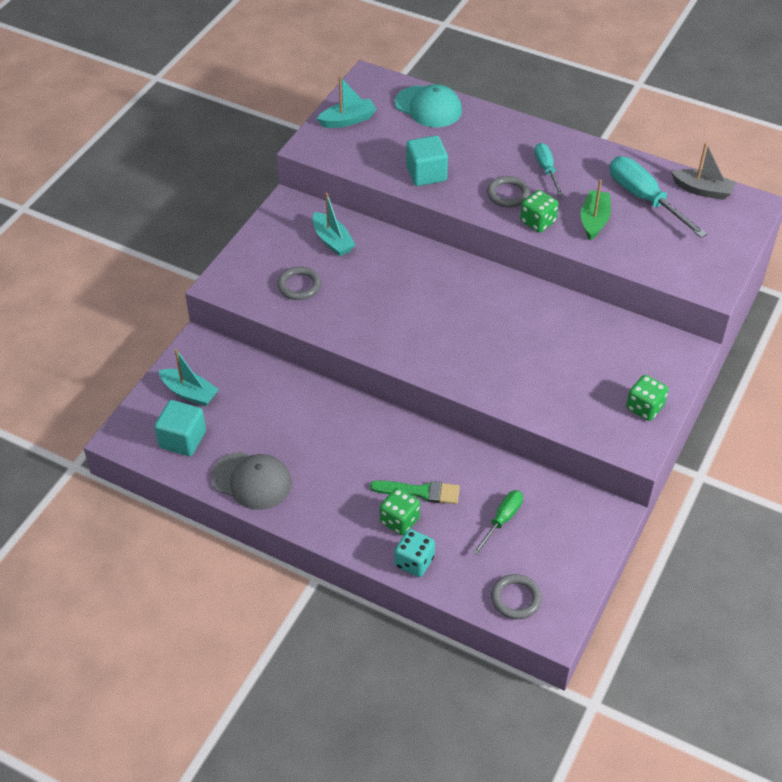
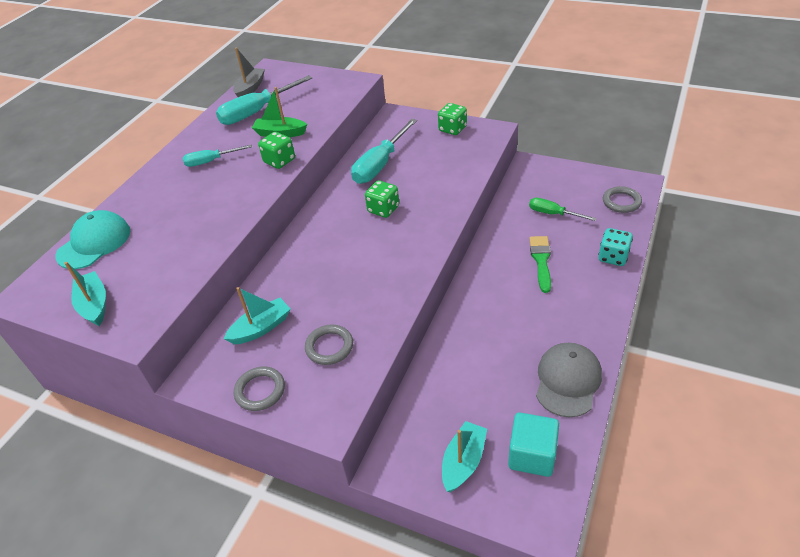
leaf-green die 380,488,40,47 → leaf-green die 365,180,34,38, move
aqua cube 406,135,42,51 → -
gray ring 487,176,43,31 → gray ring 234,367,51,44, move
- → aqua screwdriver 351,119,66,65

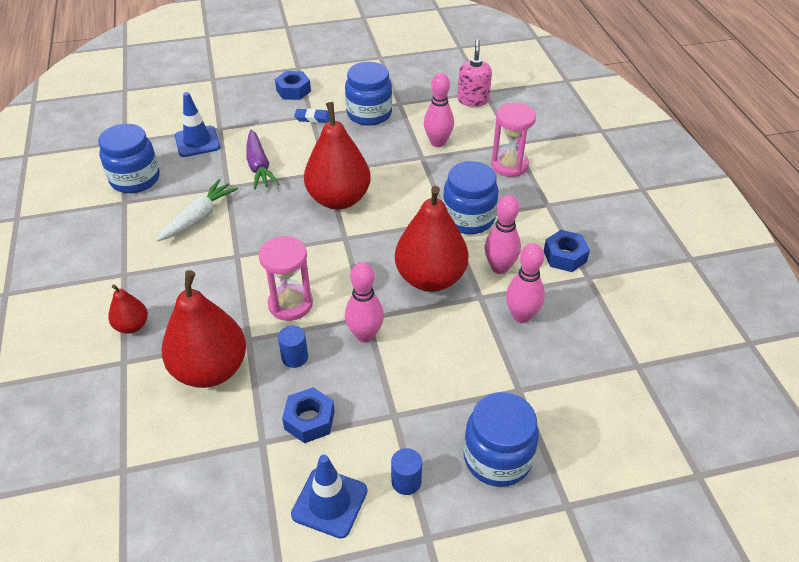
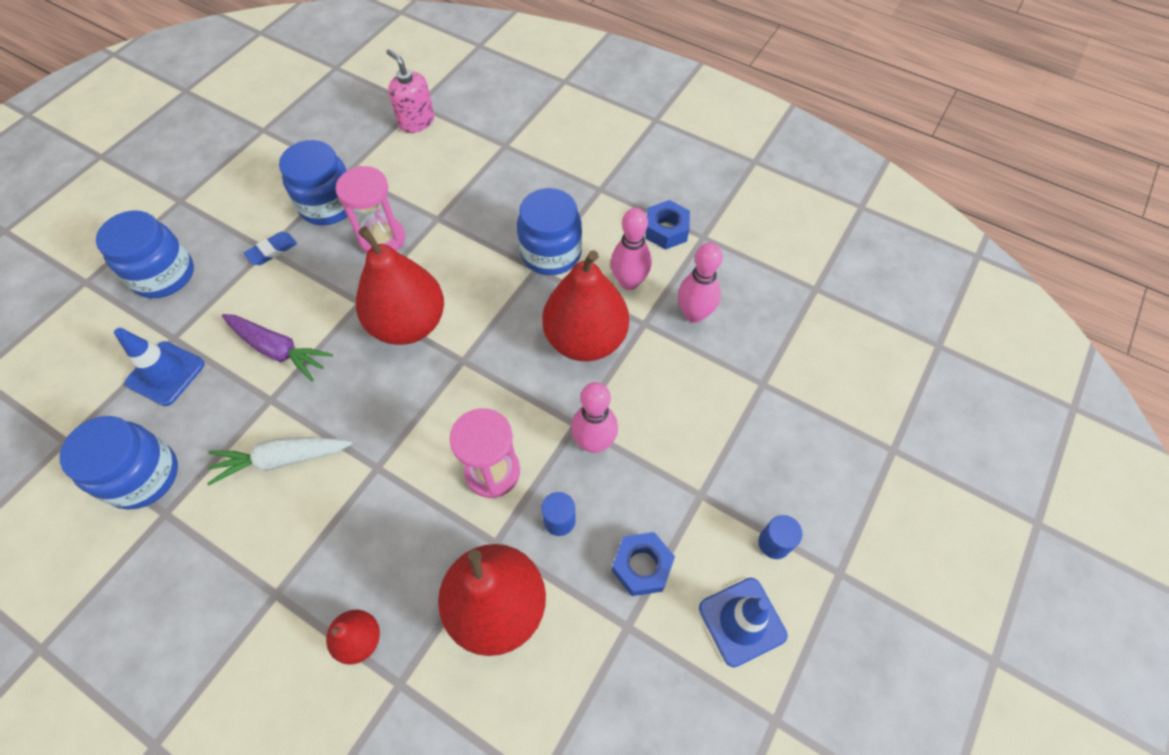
snow-white toy carrot 156,179,82,63 → snow-white toy carrot 207,437,145,49, 90 degrees counterclockwise
blue nut 275,71,36,29 → -
rosy bowling pin 424,73,30,74 → -
blue preserve jar 464,392,75,95 → blue preserve jar 96,210,98,88, move
rosy sand timer 491,103,45,74 → rosy sand timer 336,166,69,87, move

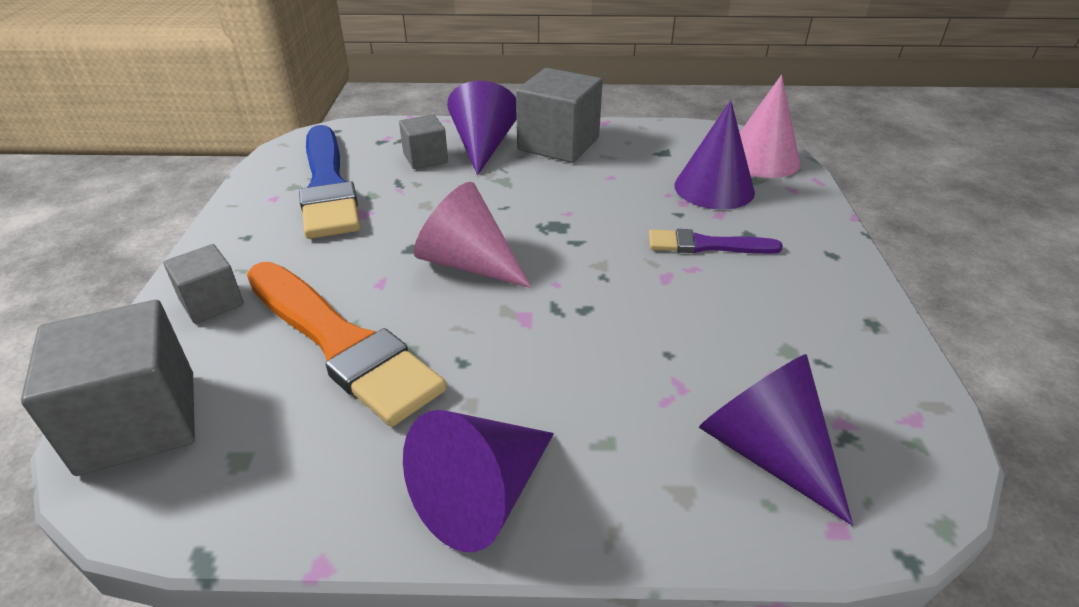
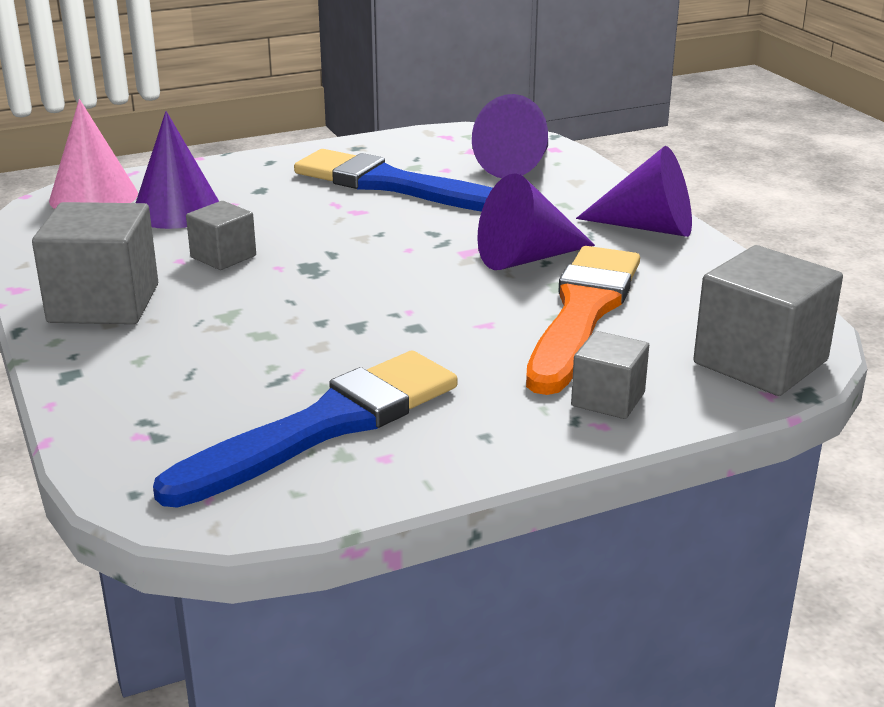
gray cube 399,114,49,55 → gray cube 186,201,70,69, move
rosy cone 414,182,118,106 → -
purple cone 447,81,70,94 → purple cone 478,173,117,97, move
purple paint brush 649,229,134,25 → -
- → blue paint brush 294,149,199,63

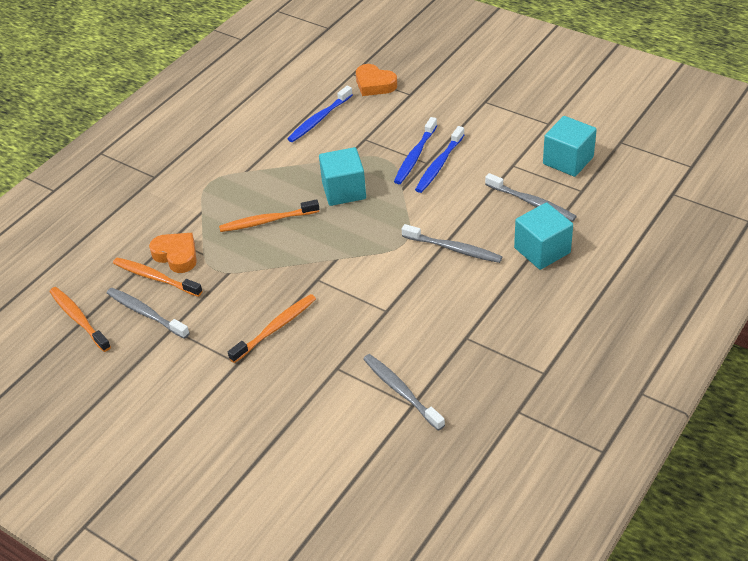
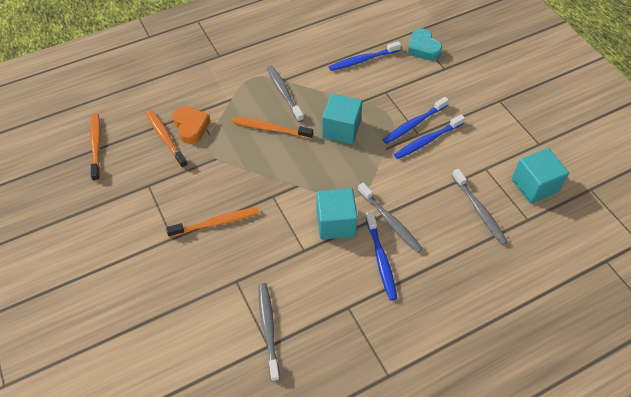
gray dental brush 107,288,83,51 → gray dental brush 267,65,37,57, move
bright orange heart 356,64,41,32 → aqua heart 408,28,34,33
aqua cube 514,202,59,68 → aqua cube 317,188,41,52, move
- → blue dental brush 366,212,31,89

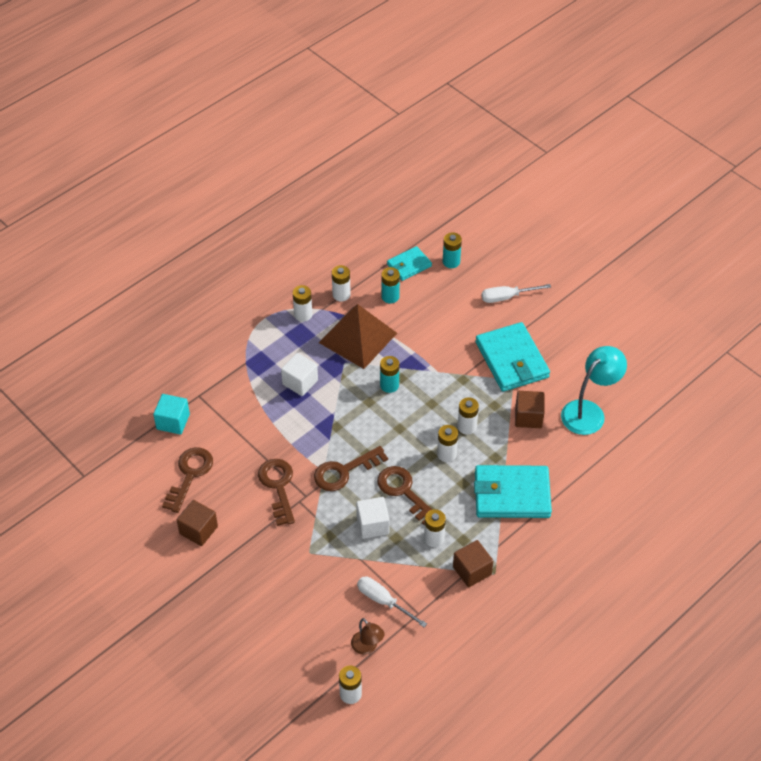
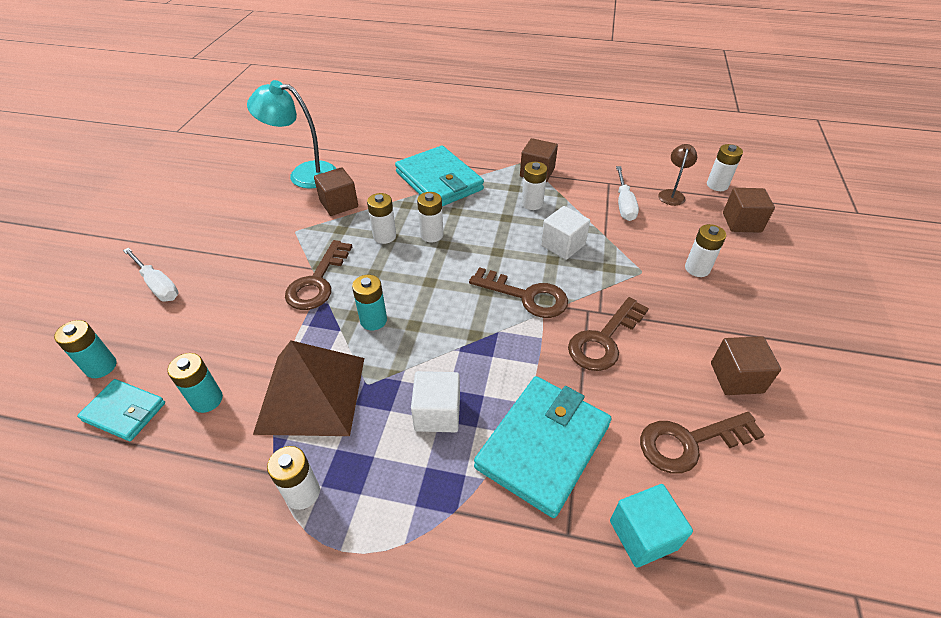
snow-white AA battery 332,265,19,36 → snow-white AA battery 685,224,41,53, move
dark brown latchkey 377,466,55,59 → dark brown latchkey 285,240,67,70, move
aqua wallet 475,322,75,70 → aqua wallet 474,376,138,142, move
- → dark brown cube 723,188,52,45

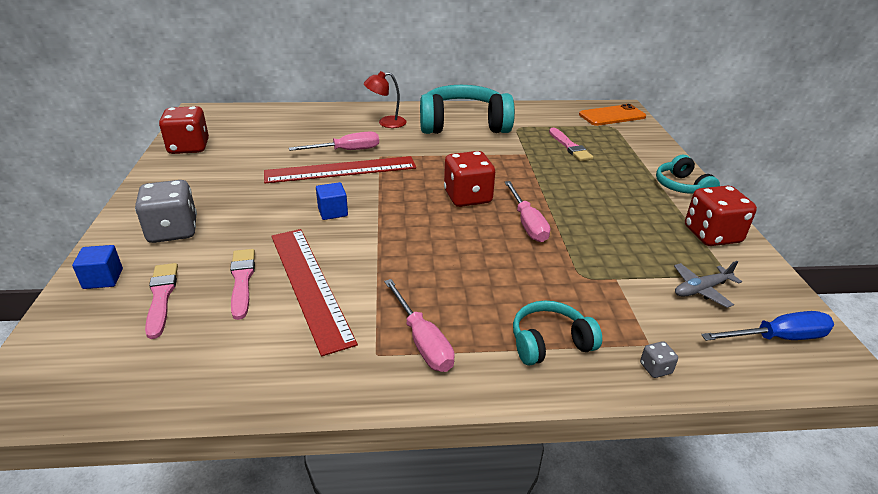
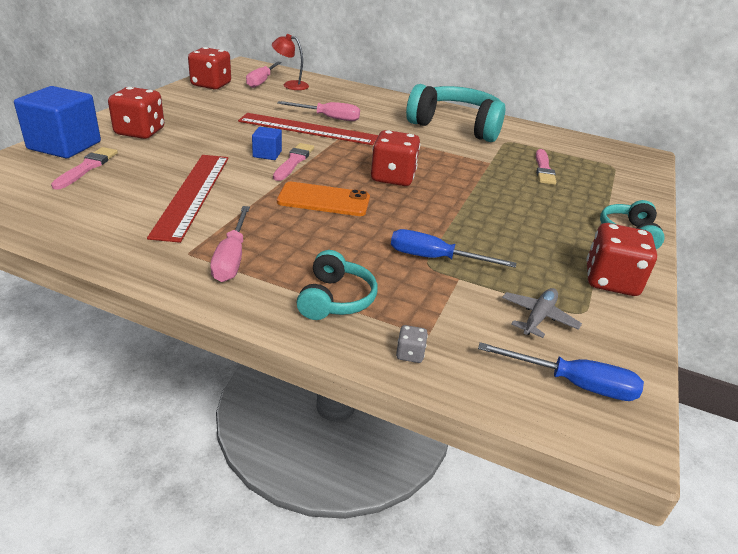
blue cube 72,245,51,44 → blue cube 14,86,87,72, x2.02
gray die 135,180,62,63 → crimson die 108,87,56,52
rosy paint brush 230,249,25,71 → rosy paint brush 273,143,41,38, move
crimson desk lamp 364,71,43,57 → crimson desk lamp 272,34,37,56, move
rosy screwdriver 505,181,45,61 → rosy screwdriver 246,61,35,27, move
aqua headphones 513,301,89,65 → aqua headphones 297,250,81,70, 90 degrees clockwise
bright orange mobile phone 579,104,67,22 → bright orange mobile phone 277,182,93,34, move
gray toy plane 674,261,68,47 → gray toy plane 502,288,80,50, 120 degrees clockwise
- → blue screwdriver 391,229,125,39

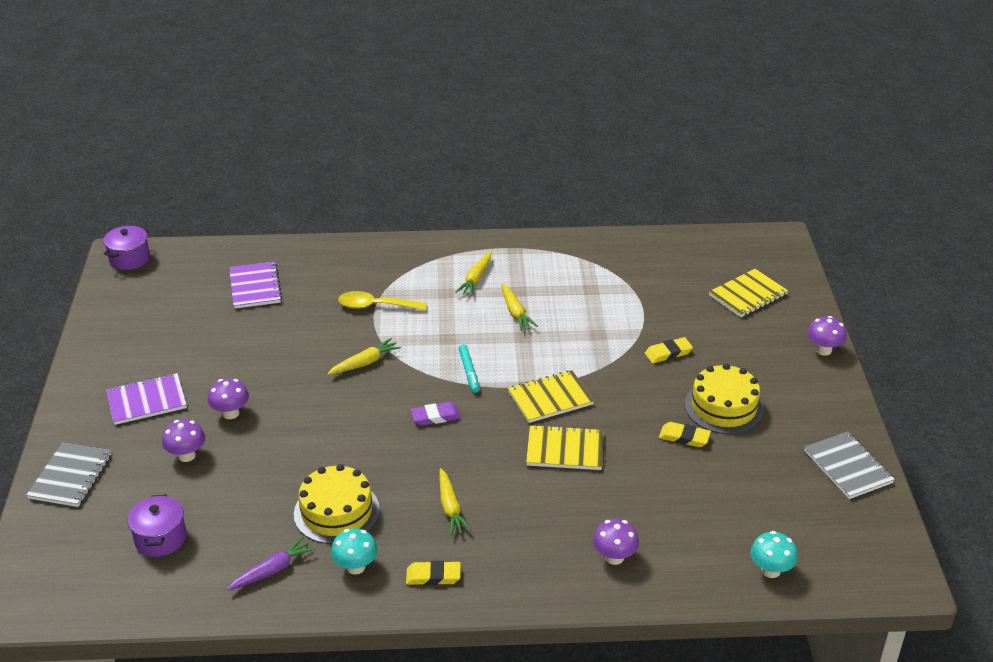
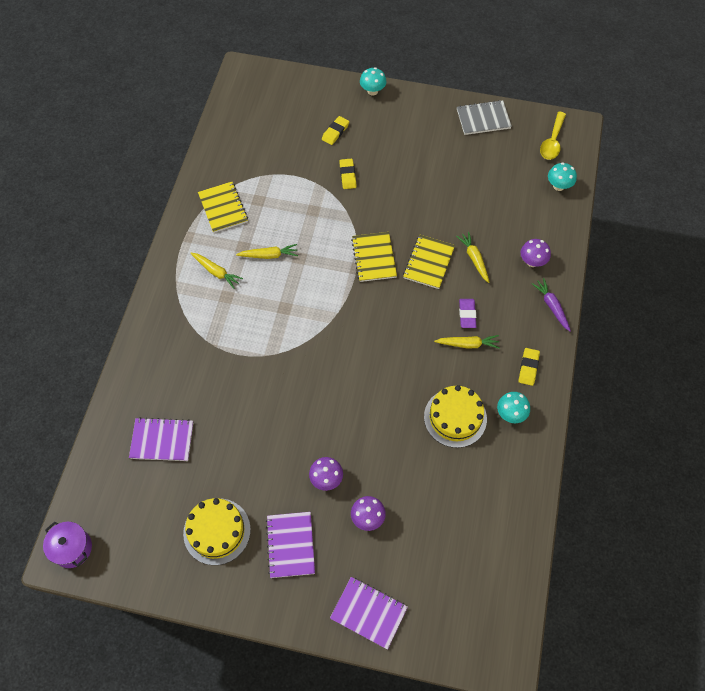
gray notepad 26,443,86,64 → purple notepad 330,577,78,73
purple stockpot 128,494,58,63 → -
purple toy carrot 227,536,88,54 → purple toy carrot 532,278,39,53, move
yellow toy carrot 327,338,74,37 → yellow toy carrot 456,232,34,51, move
yellow spoon 338,291,89,20 → yellow spoon 540,112,26,48, move
purple gum eraser 411,402,50,24 → purple gum eraser 459,299,18,29, move
aqua felt pen 458,344,22,49 → -
yellow gum eraser 659,422,52,25 → yellow gum eraser 322,116,27,29, move
yellow gateau 685,363,79,71 → yellow gateau 183,498,68,67, move
yellow notepad 709,269,79,48 → yellow notepad 198,182,50,51, move
purple toadstool 807,316,40,40 → aqua toadstool 360,67,26,29

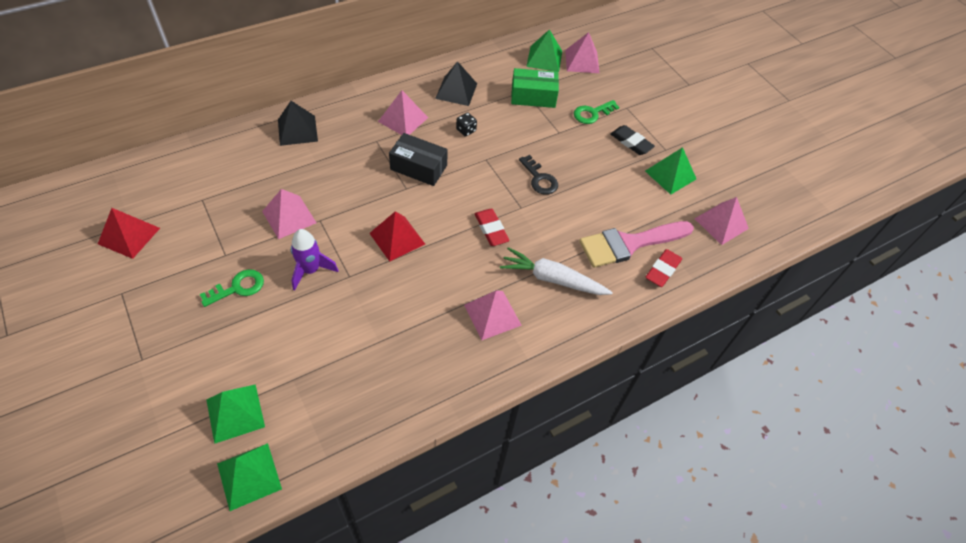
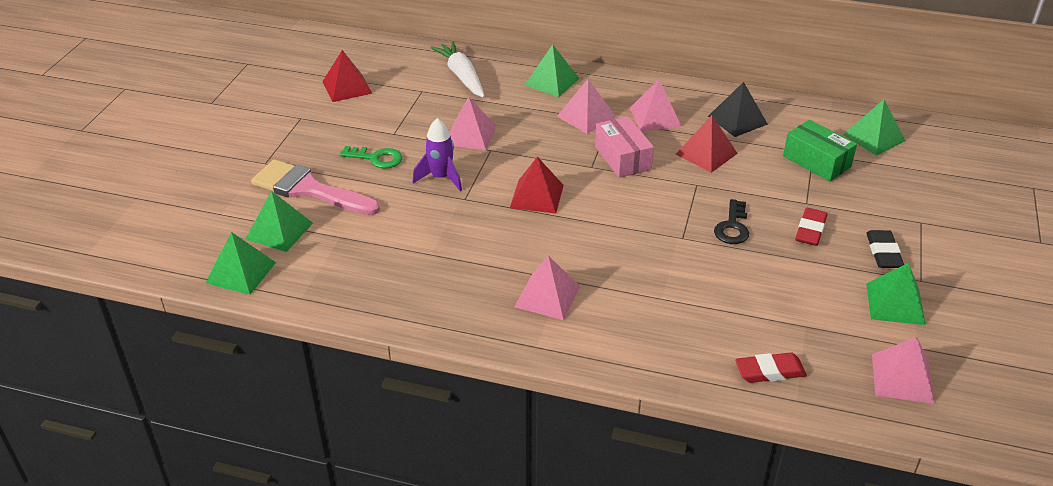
ebony pyramid 278,101,40,45 → leaf-green pyramid 525,44,55,53
ebony parcel 389,133,59,53 → rosy parcel 595,116,59,62
ebony die 456,112,21,24 → crimson pyramid 676,115,62,58
crimson gum eraser 474,209,36,37 → crimson gum eraser 796,208,31,38, move
snow-white toy carrot 500,247,113,48 → snow-white toy carrot 430,41,55,57, move
rosy pyramid 565,32,35,41 → rosy pyramid 557,79,59,55, move
leaf-green latchkey 574,100,45,24 → -
rosy paint brush 579,221,115,47 → rosy paint brush 251,160,129,55, move

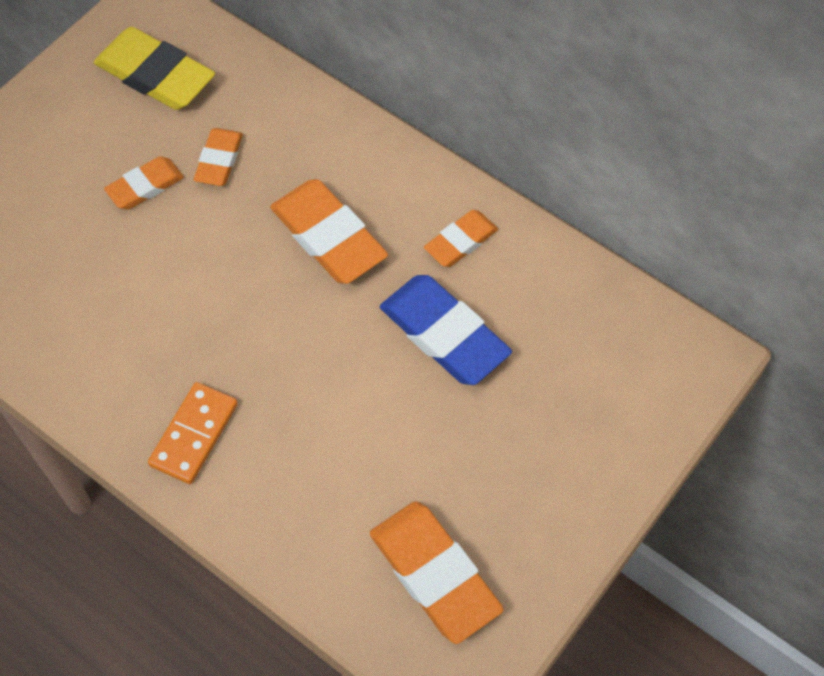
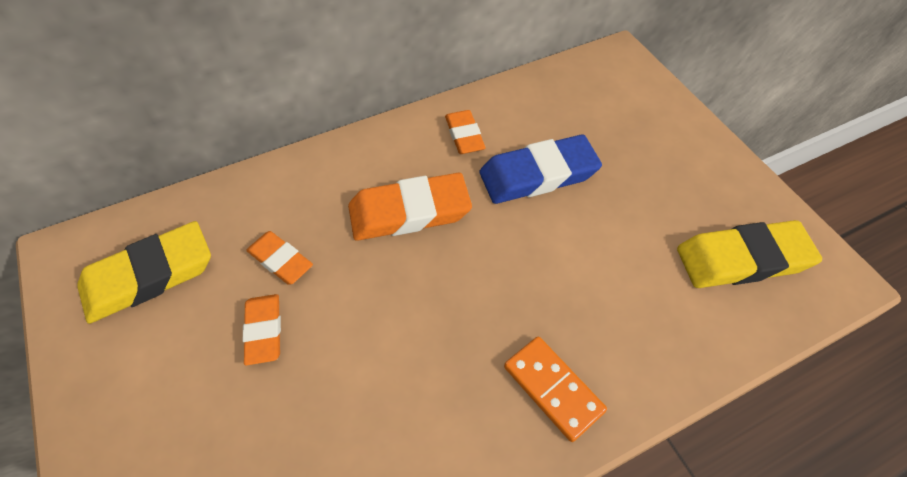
bright orange gum eraser 370,502,134,142 → yellow gum eraser 677,220,145,68

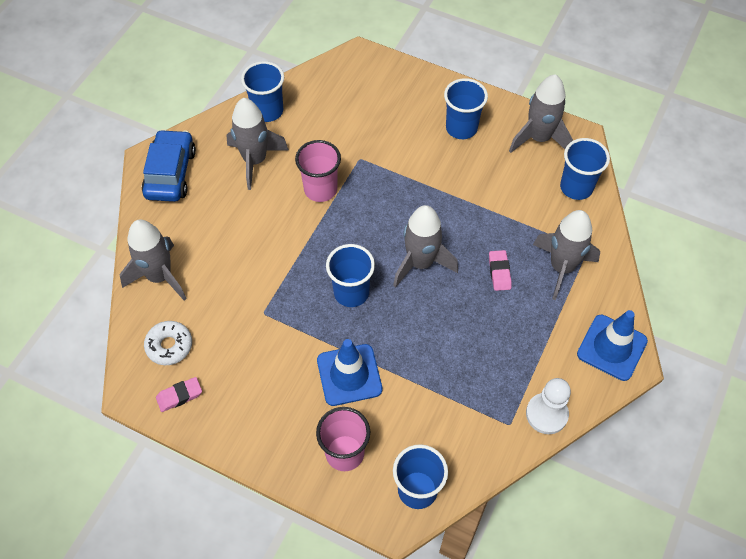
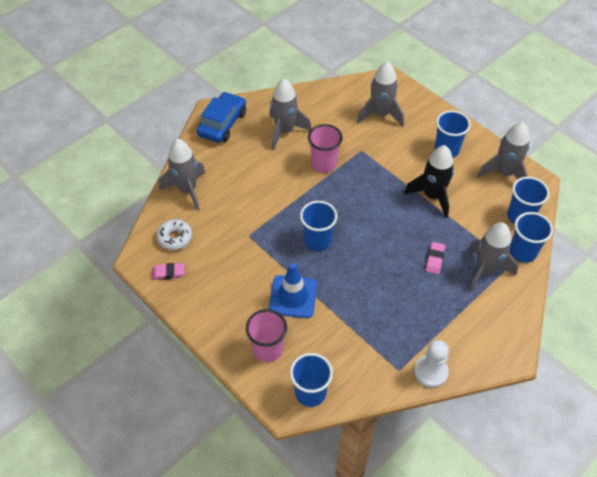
blue cup 241,61,43,61 → blue cup 509,212,44,51, move
gray spaceship 393,205,65,83 → gray spaceship 357,61,47,65, move
blue safety cone 577,310,71,71 → -
- → ebony spaceship 404,145,50,73

